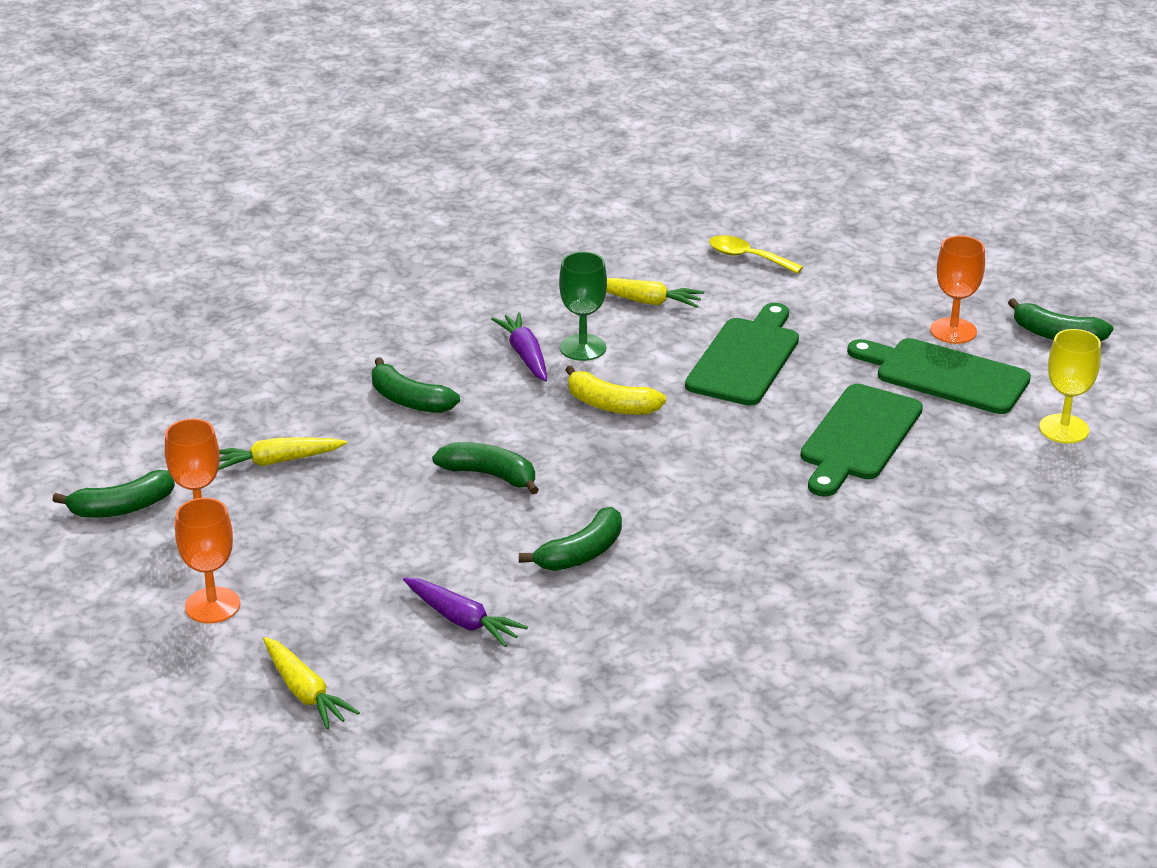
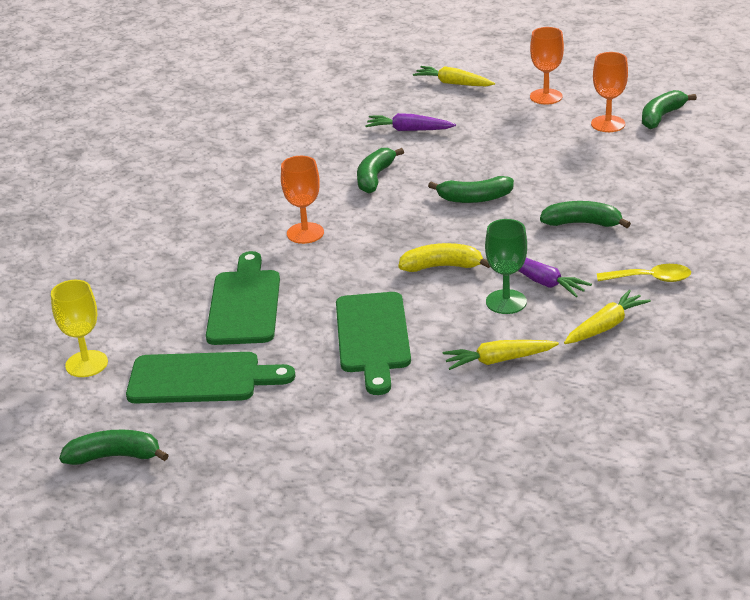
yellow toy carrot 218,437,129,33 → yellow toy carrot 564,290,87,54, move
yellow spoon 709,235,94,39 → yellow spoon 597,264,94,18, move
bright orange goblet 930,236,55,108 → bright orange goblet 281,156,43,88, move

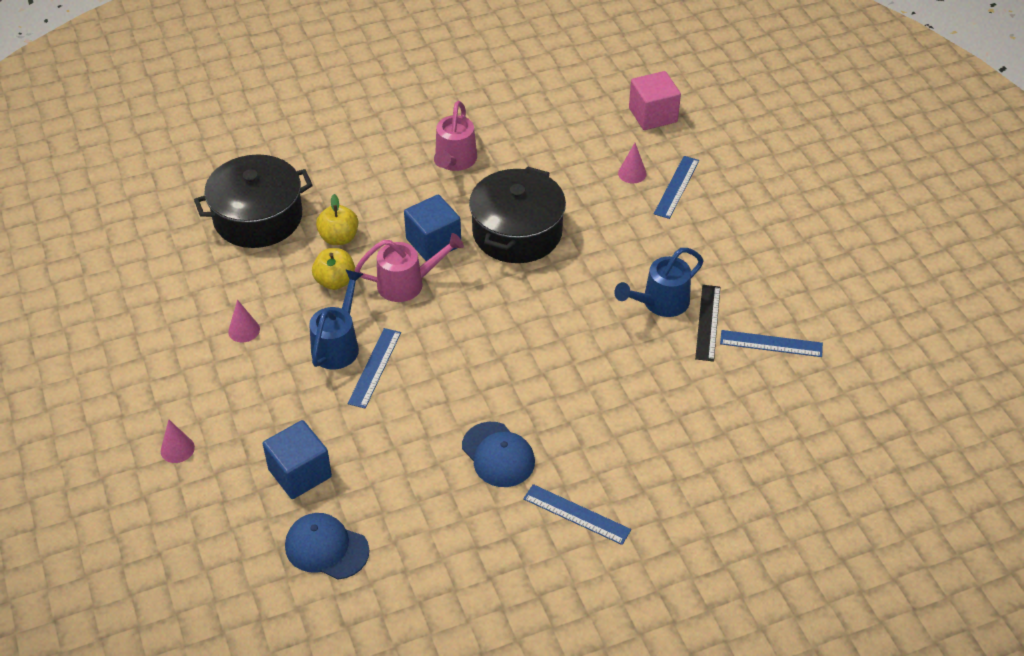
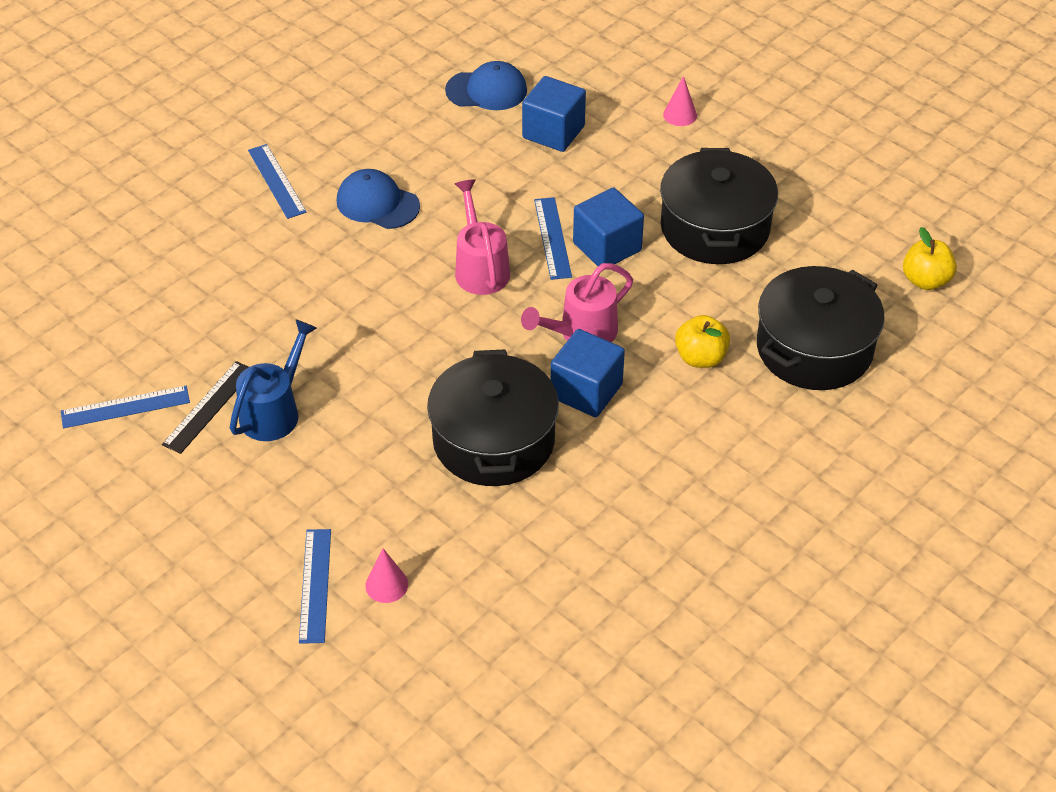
rosy cone 228,300,32,42 → ebony stockpot 660,148,118,116
blue watering can 309,269,54,100 → blue cube 573,187,71,83
yellow apple 312,248,43,42 → yellow apple 903,227,54,63, move
rosy watering can 434,101,43,70 → rosy watering can 455,179,55,116, move
blue measuring stick 523,484,108,61 → blue measuring stick 248,144,59,75, 60 degrees clockwise
rosy cube 629,71,52,59 → -
ebony measuring stick 695,285,25,77 → ebony measuring stick 162,361,87,93, 45 degrees clockwise

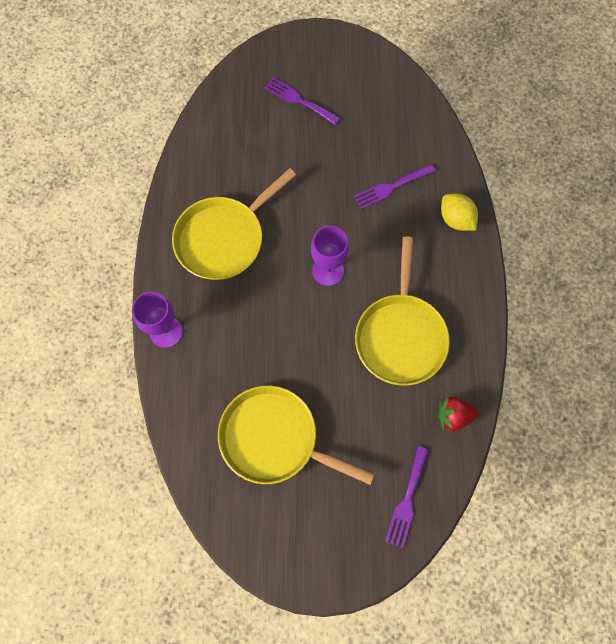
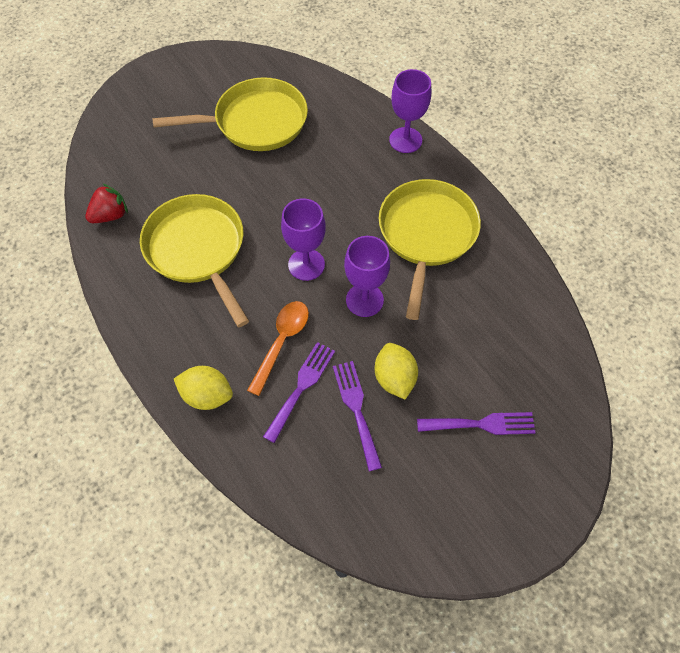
purple fork 385,446,43,102 → purple fork 333,361,49,110, move
- → bright orange spoon 247,301,62,95
- → purple goblet 344,236,46,81
- → yellow citrus fruit 375,343,43,56

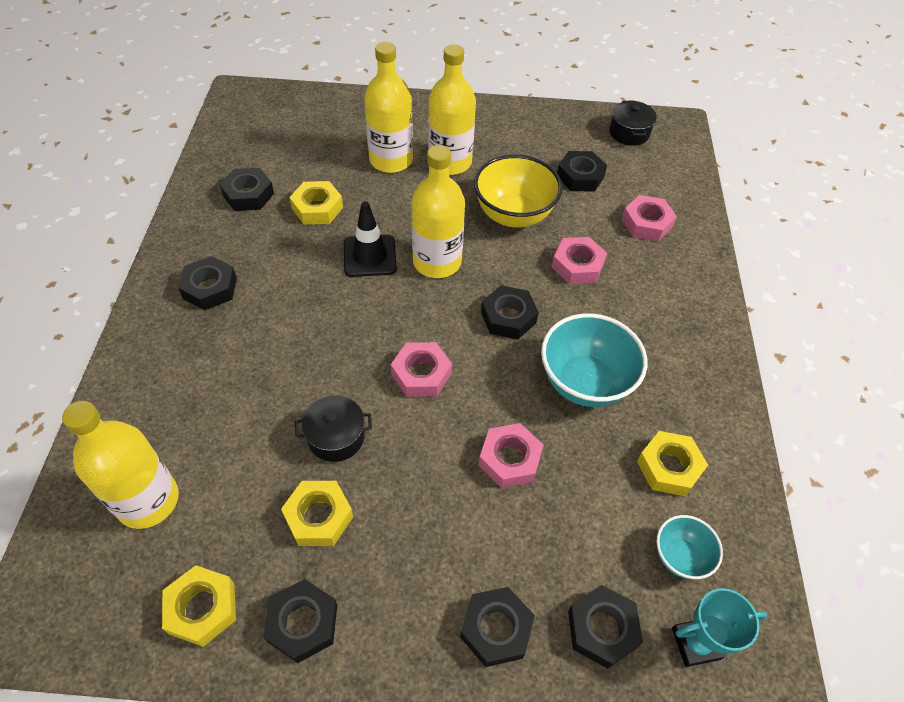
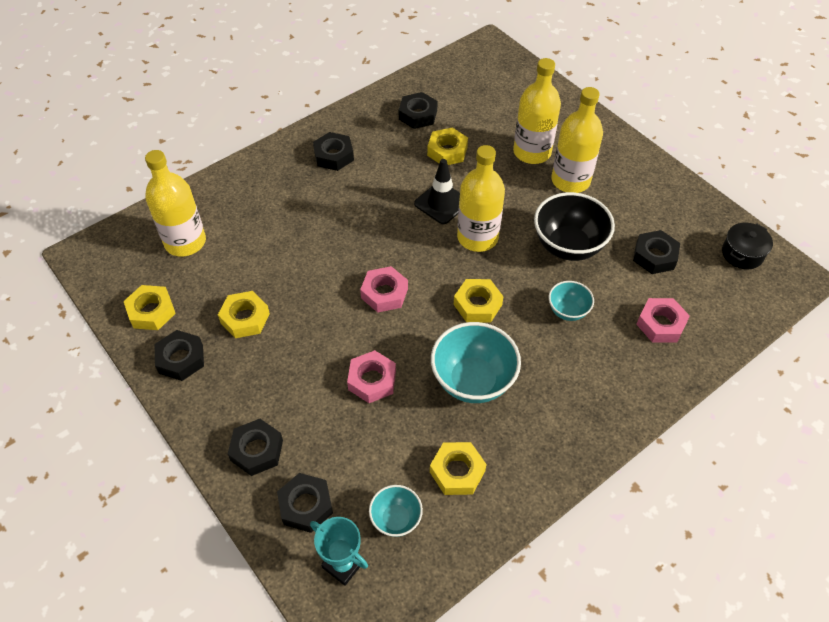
ebony stockpot 295,395,77,67 → -
yellow bowl 474,155,89,73 → ebony bowl 534,192,81,69
ebony nut 481,285,58,55 → yellow nut 454,279,50,44
rosy nut 552,237,55,47 → aqua bowl 549,281,45,40

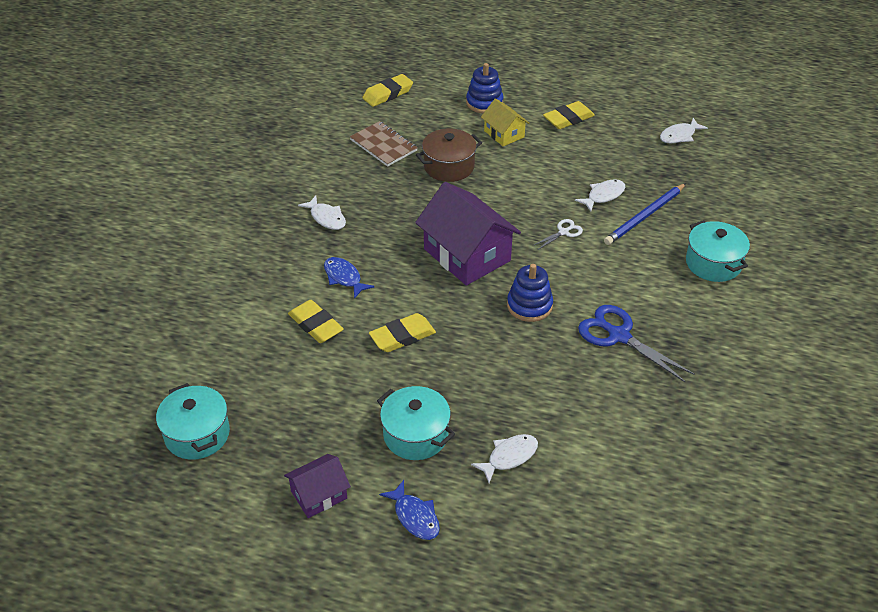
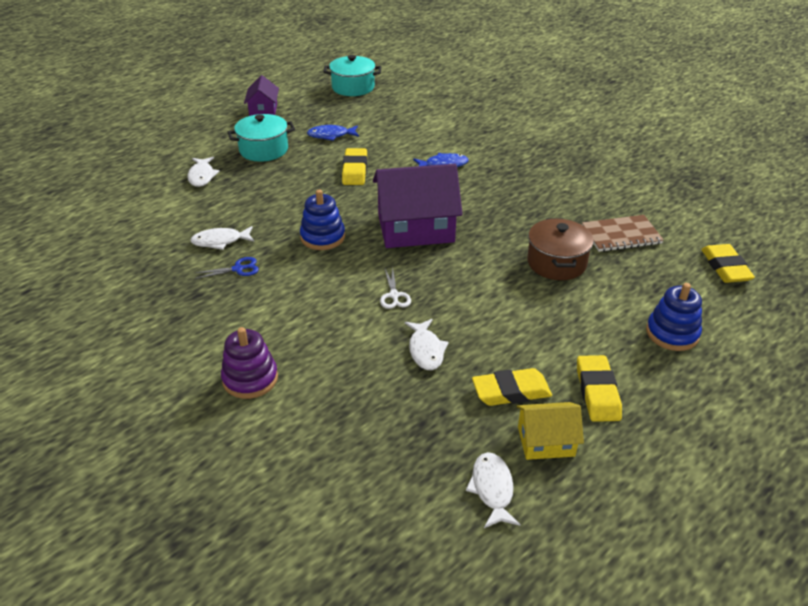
yellow gum eraser 288,300,56,43 → yellow gum eraser 472,368,80,38, move
snow-white toy fish 298,196,48,34 → snow-white toy fish 190,226,64,24, move
blue toy fish 379,480,61,60 → blue toy fish 307,125,52,16, move
yellow toy house 481,98,48,48 → yellow toy house 516,402,68,58, move
blue shears 578,305,117,78 → blue shears 195,257,64,22, x0.51
blue wooden pencil 604,183,82,62 → -
aqua stockpot 686,220,64,62 → purple stacking toy 221,327,57,72

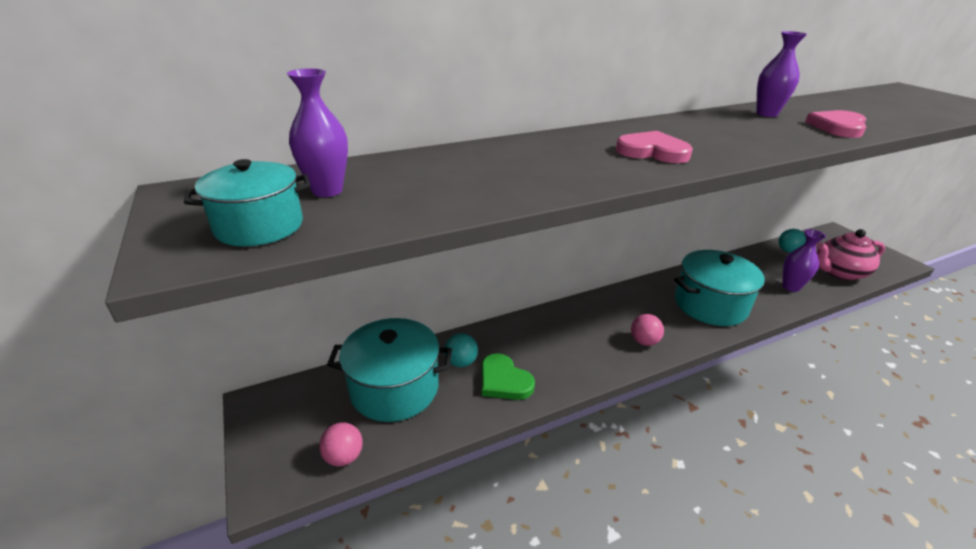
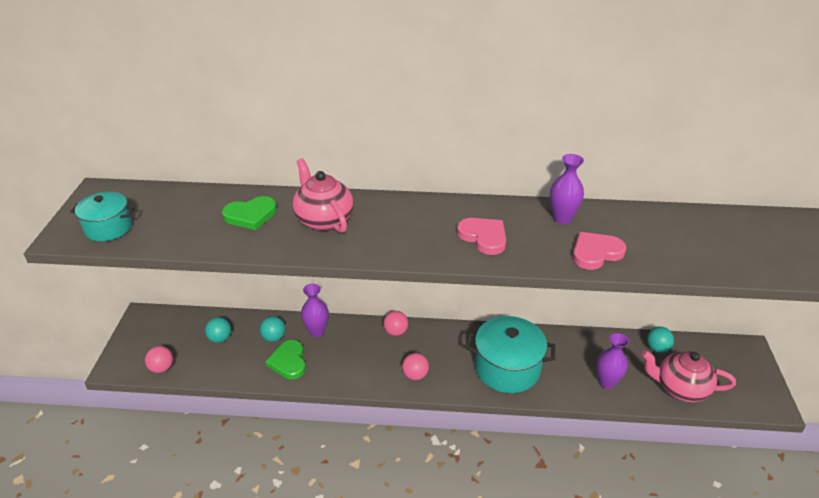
purple flower vase 287,68,61,129 → purple flower vase 301,284,28,53, move
aqua stockpot 327,318,125,104 → aqua ball 205,317,26,26
rosy heart 616,131,77,32 → rosy heart 457,218,49,37, move
- → leaf-green heart 222,196,55,34
- → rosy teapot 292,158,62,75
- → rosy ball 383,311,25,25

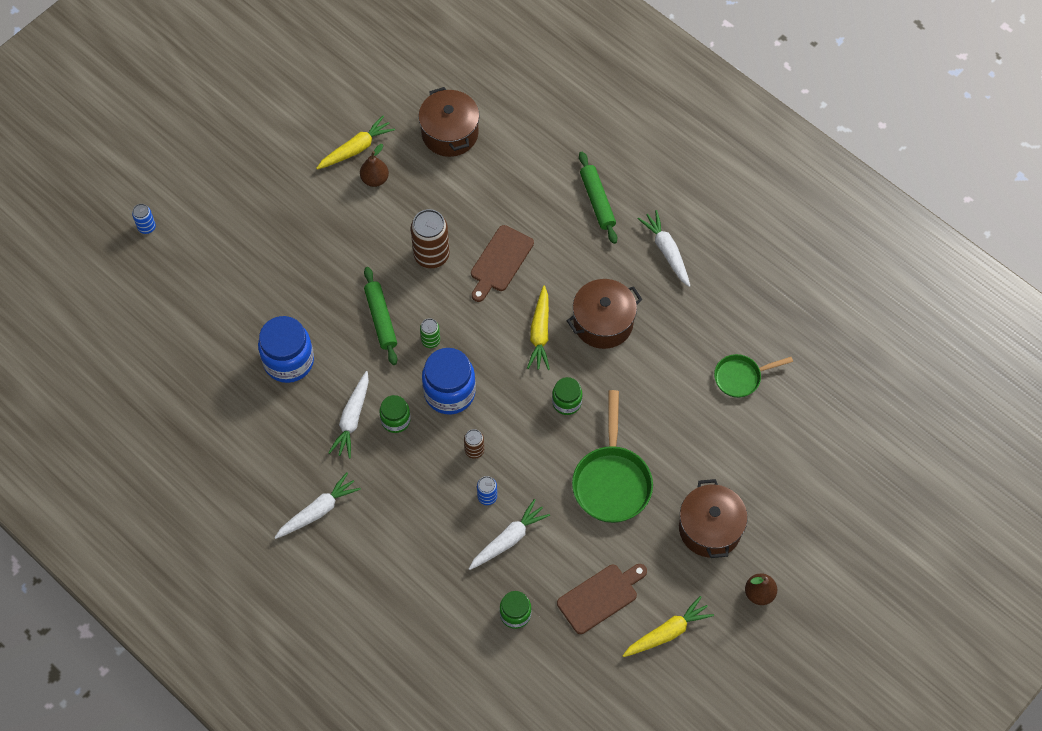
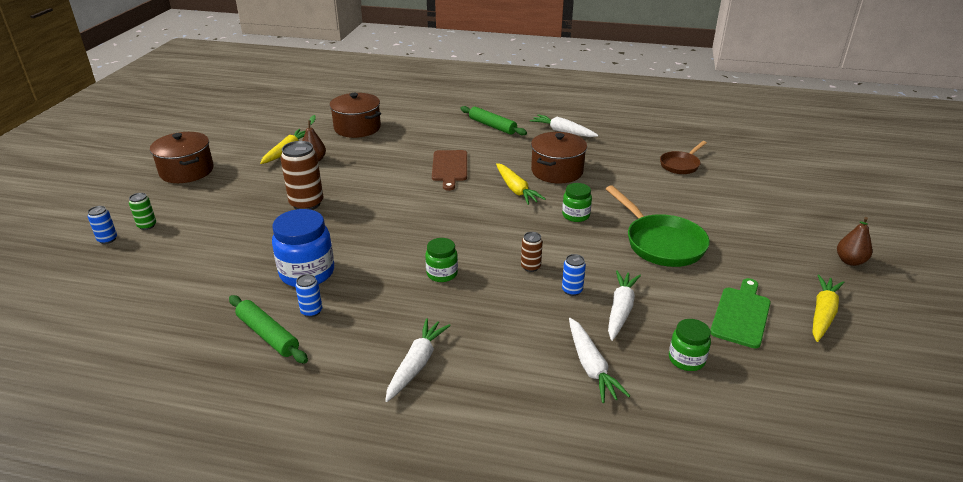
snow-white toy carrot 328,371,41,87 → snow-white toy carrot 569,318,61,85, move
leaf-green pastry roller 364,267,34,98 → leaf-green pastry roller 229,295,79,68, move
dark brown can 411,209,39,59 → dark brown can 280,141,43,69, move
leaf-green can 420,318,20,30 → leaf-green can 129,193,27,37, move
blue preserve jar 422,348,54,67 → -
dark brown bread board 557,564,90,70 → leaf-green bread board 710,278,61,70
dark brown stockpot 679,479,69,79 → dark brown stockpot 150,132,64,51, move
leaf-green skillet 714,354,79,44 → dark brown skillet 660,141,47,33
- → blue can 295,274,27,43

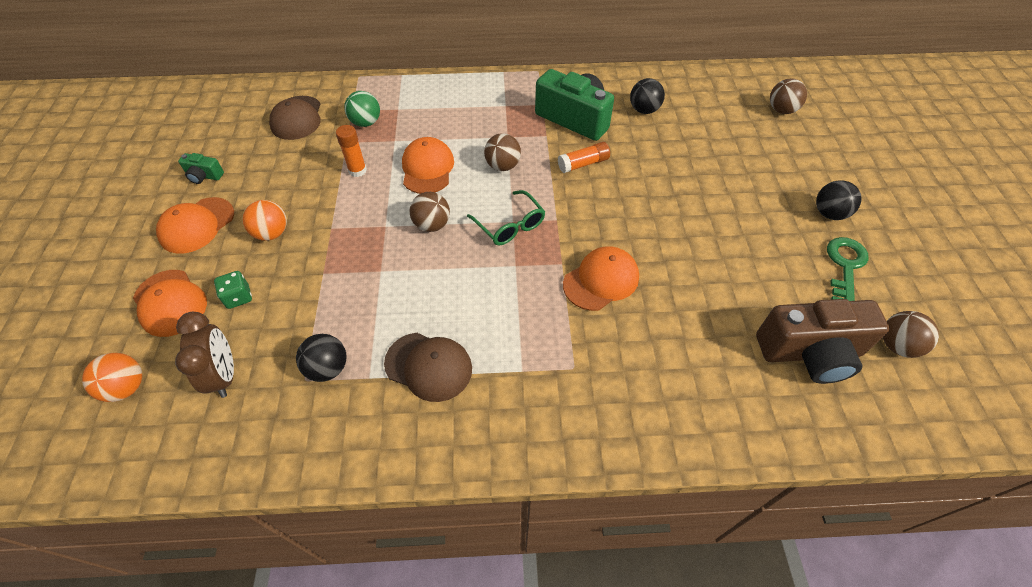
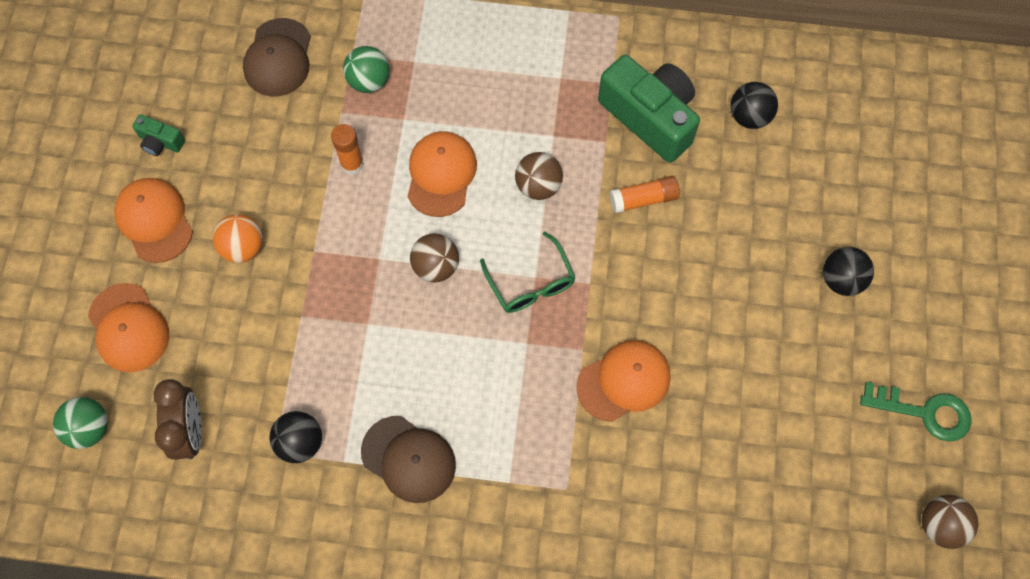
bright orange ball 82,353,60,49 → leaf-green ball 53,397,55,52
bright orange baseball cap 156,197,78,57 → bright orange baseball cap 114,178,79,85, 105 degrees clockwise
leaf-green die 214,271,38,38 → -
dark brown camera 756,299,133,85 → -
dark brown ball 770,78,37,36 → -
ebony ball 816,180,46,40 → ebony ball 823,247,51,49, move
leaf-green latchkey 827,237,42,64 → leaf-green latchkey 860,382,112,60, 75 degrees clockwise

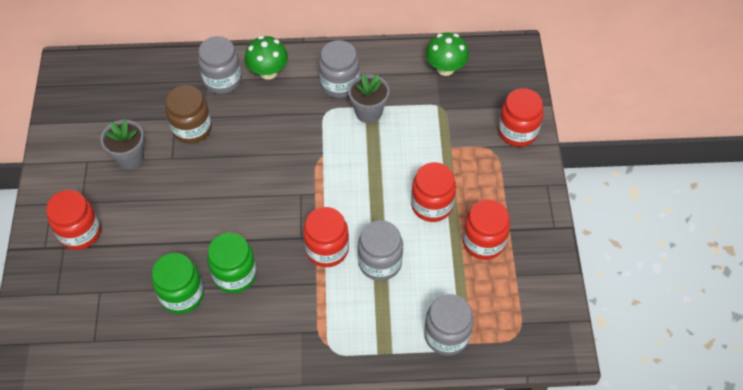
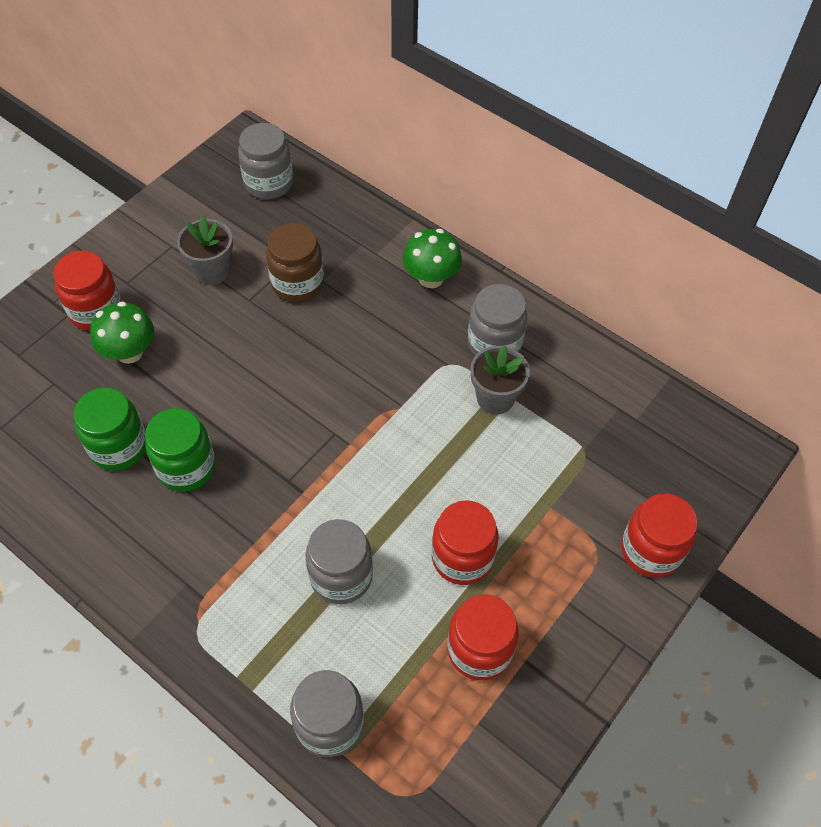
gray preserve jar 198,36,44,58 → gray preserve jar 238,123,55,76, move
crimson preserve jar 303,207,46,60 → -
leaf-green toadstool 426,33,43,43 → leaf-green toadstool 90,302,64,62, move

